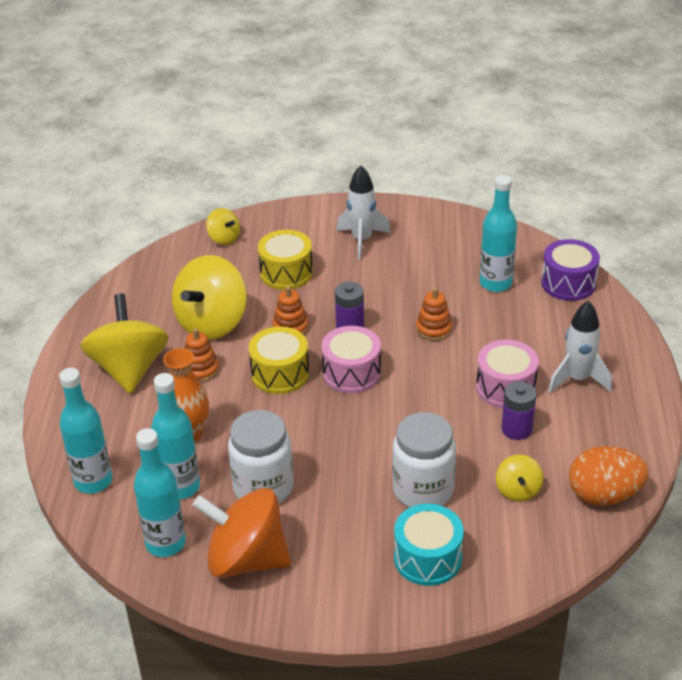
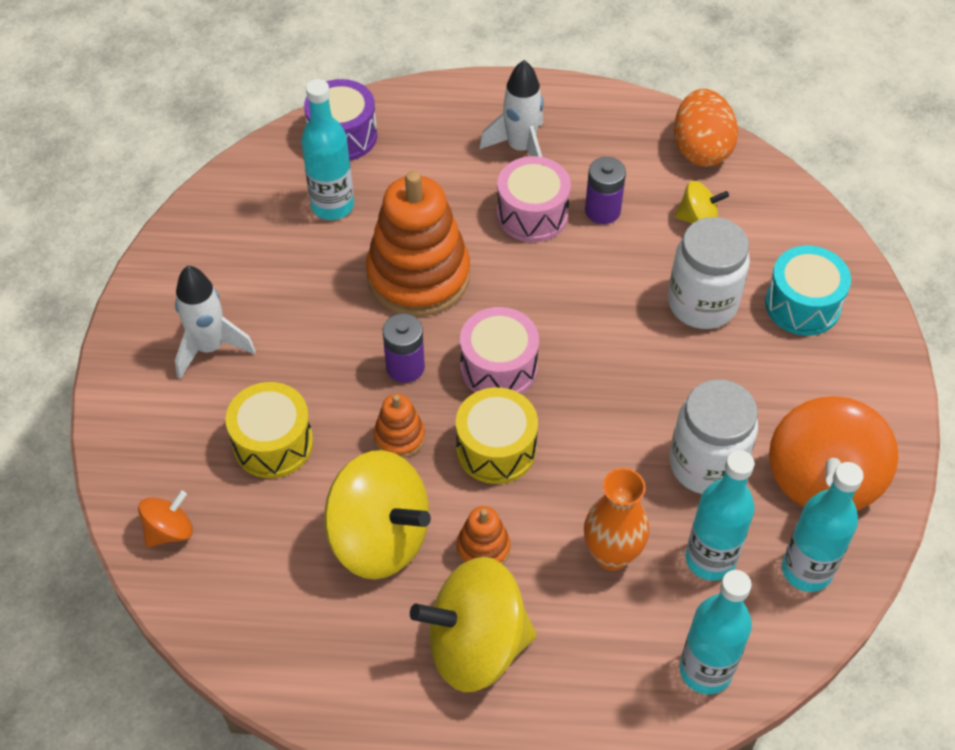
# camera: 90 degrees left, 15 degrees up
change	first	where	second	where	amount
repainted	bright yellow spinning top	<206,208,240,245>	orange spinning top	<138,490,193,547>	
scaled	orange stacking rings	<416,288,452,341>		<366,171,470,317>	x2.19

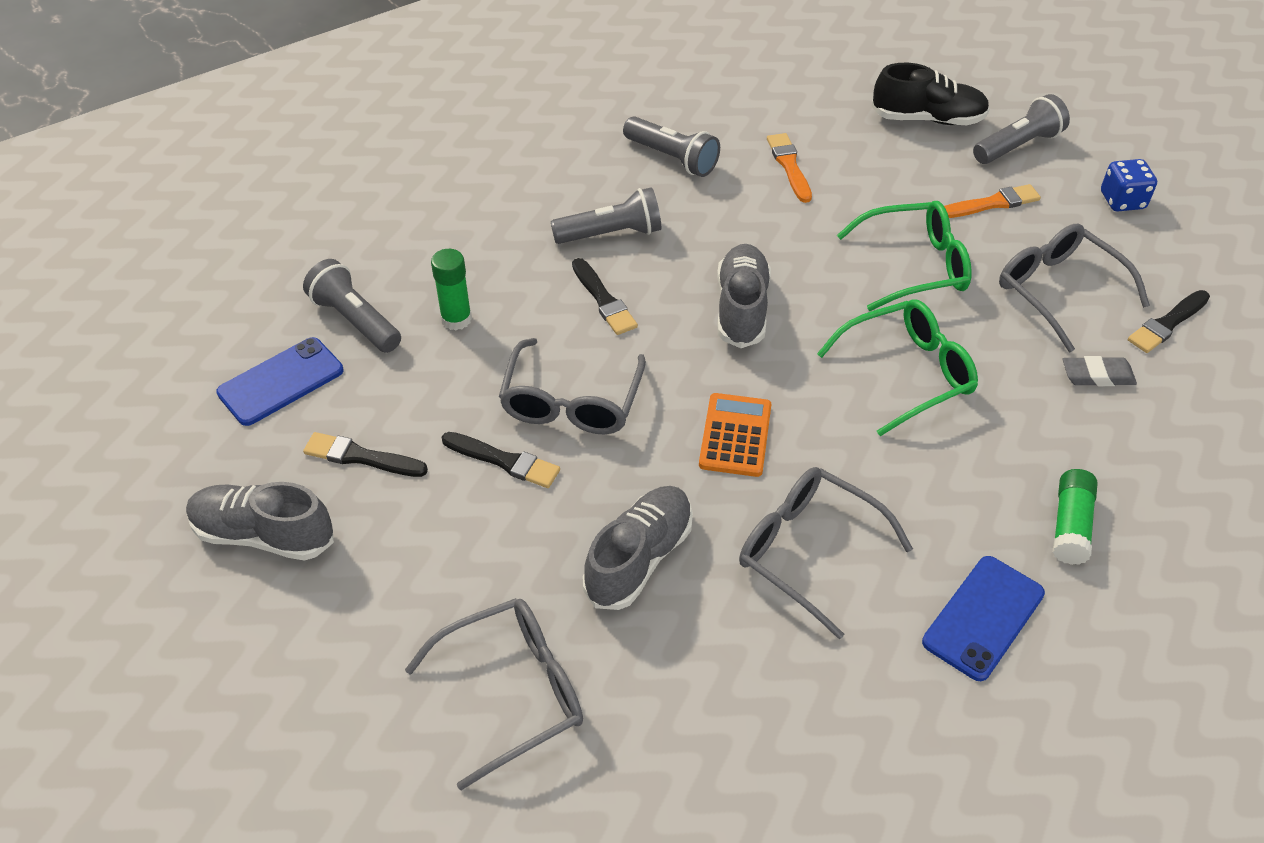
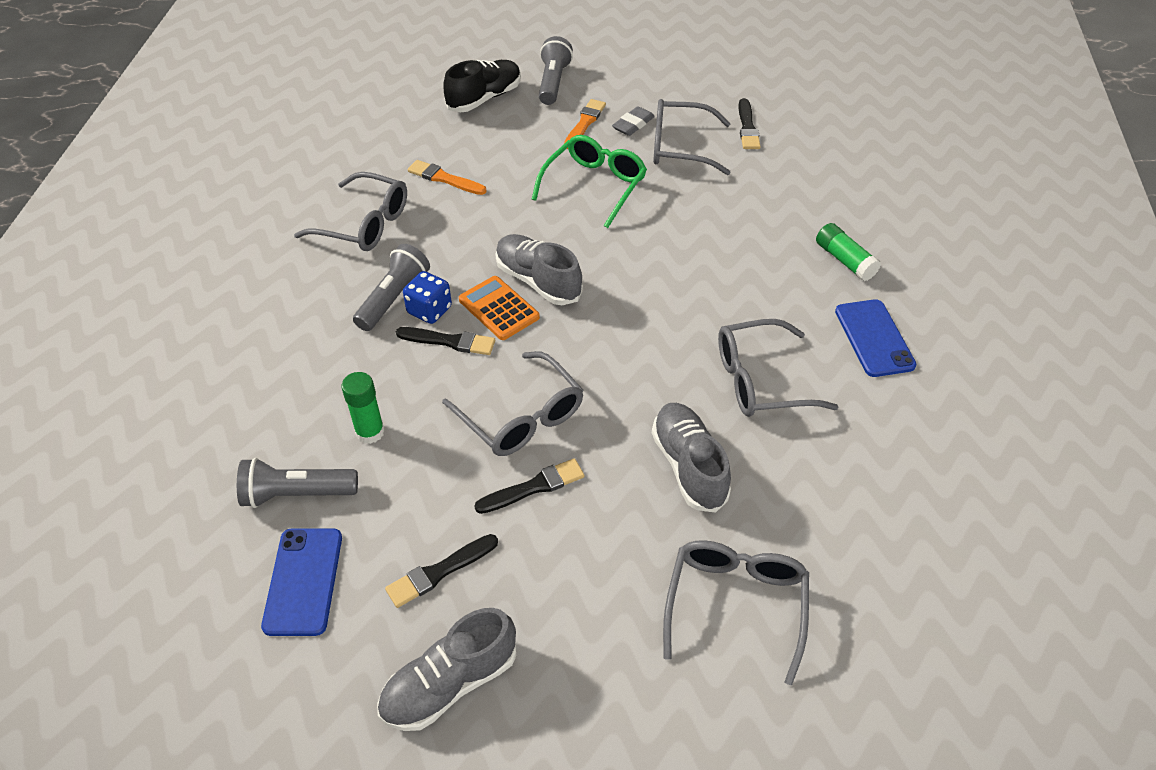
# camera: 50 degrees left, 0 degrees up
change	first	where	second	where	amount
swapped	gray flashlight	<623,116,720,177>	gray eyeglasses	<294,172,407,251>	
shifted	orange adding machine	<699,393,772,477>		<459,276,540,340>	
gone	emerald eyeglasses	<817,300,978,436>			
shifted	gray pencil eraser	<1062,356,1137,386>		<612,106,655,136>	
shifted	blue game die	<1101,159,1157,211>		<403,271,452,324>	

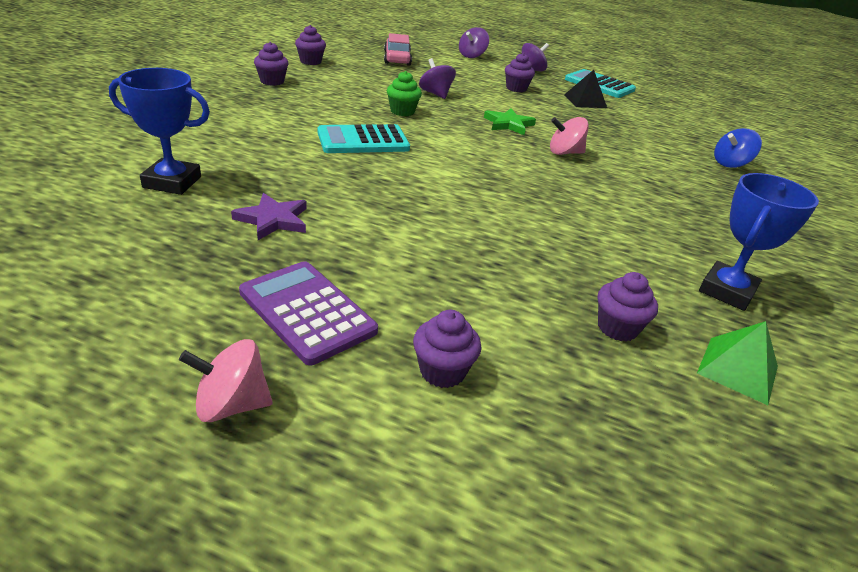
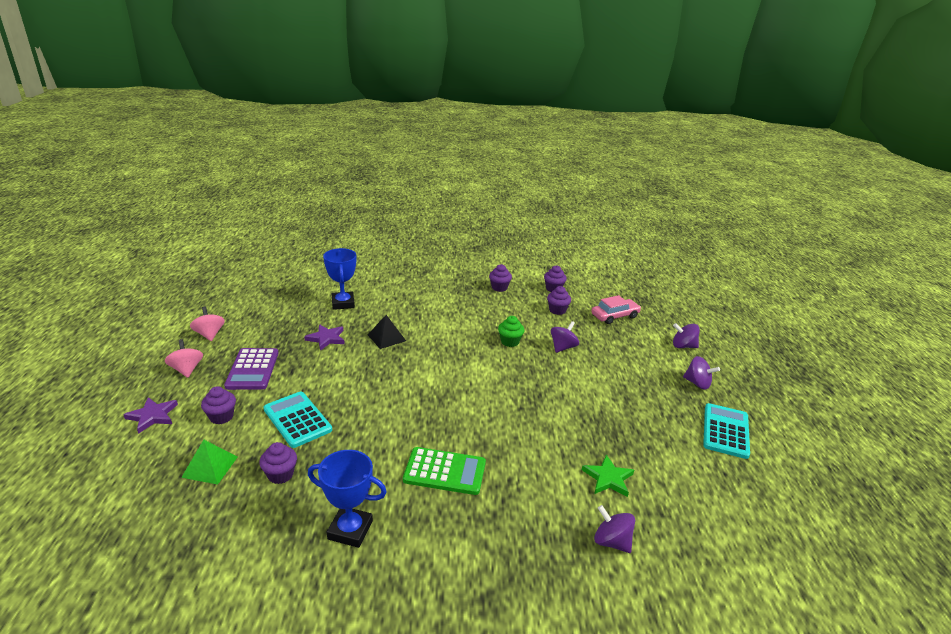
# camera: 70 degrees right, 5 degrees down
change	first	where	second	where	amount
rotated	violet adding machine	<239,261,378,365>		<224,348,279,390>	150 degrees clockwise
shifted	aqua adding machine	<317,124,410,153>		<264,391,332,448>	
shifted	emerald five-pointed star	<484,108,536,135>		<582,455,634,497>	
shifted	violet muffin	<505,53,535,92>		<547,286,571,315>	
shifted	rose-pink spinning top	<550,117,589,155>		<190,306,225,341>	
shifted	jet-black pyramid	<564,70,607,108>		<368,315,406,349>	
shifted	emerald pyramid	<697,321,778,405>		<181,440,238,485>	
repainted	blue spinning top	<714,128,762,168>	violet spinning top	<594,505,635,553>	
new			violet five-pointed star	<123,397,178,434>	
new			emerald adding machine	<403,447,486,495>	

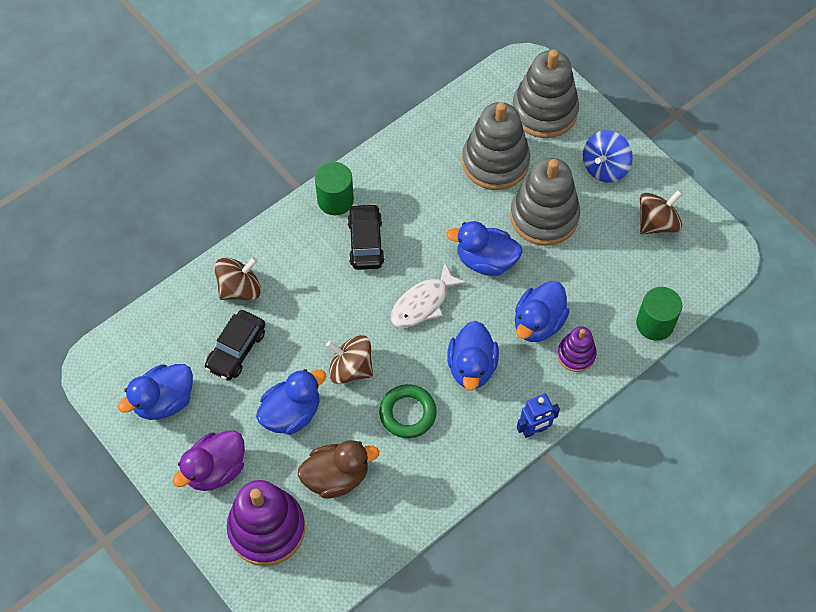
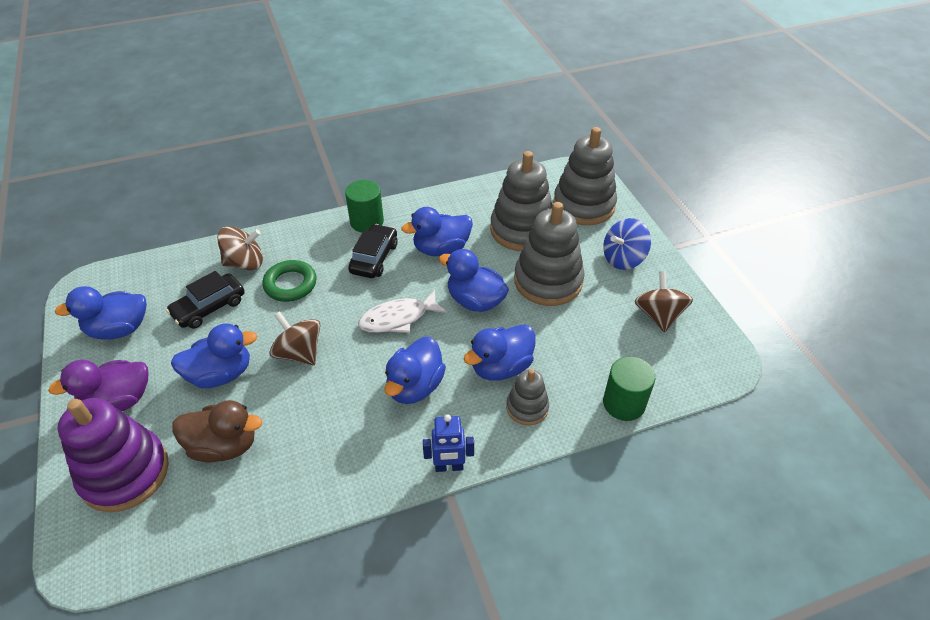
# camera: 20 degrees right, 15 degrees down
change	first	where	second	where	amount
shifted	emerald torus	<379,384,437,438>		<262,260,317,302>	
repainted	violet stacking rings	<557,326,597,372>	gray stacking rings	<506,369,549,425>	
rotated	russet spinning top	<640,190,683,234>		<635,271,693,332>	75 degrees counterclockwise
new			blue rubber duck	<402,207,473,256>	

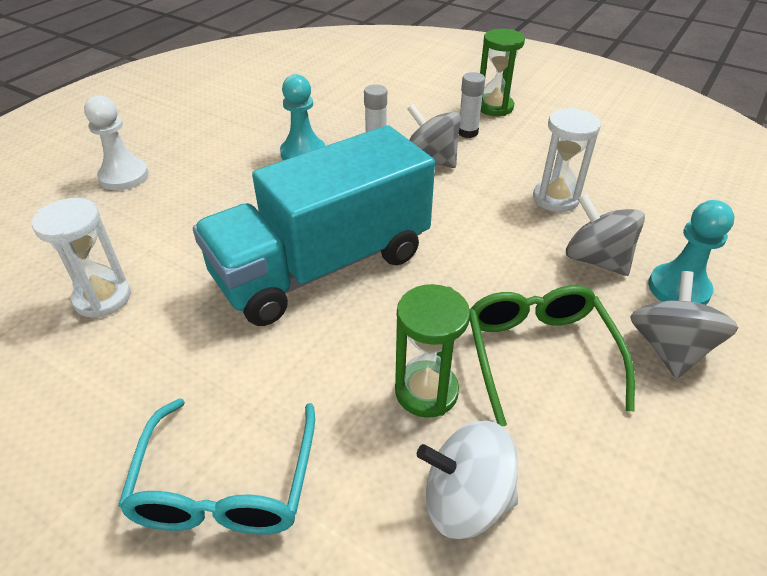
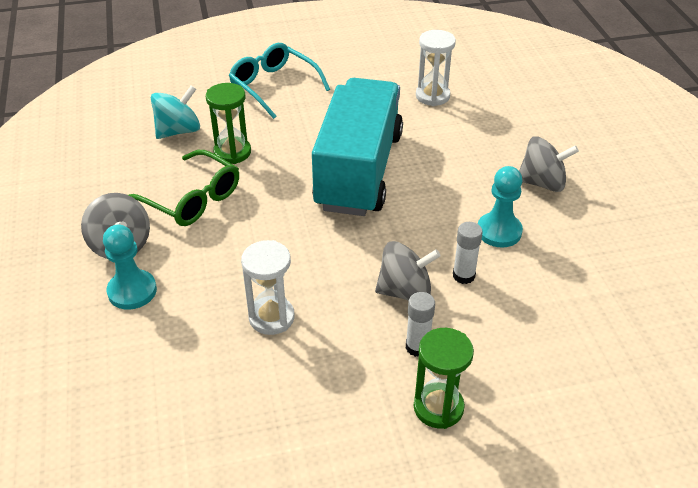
# camera: 135 degrees right, 0 degrees up
change	first	where	second	where	amount
gone	white game pawn	<84,95,149,190>			
repainted	white spinning top	<417,421,518,539>	aqua spinning top	<151,85,200,139>	
shifted	gray spinning top	<566,193,645,276>		<519,136,579,192>	

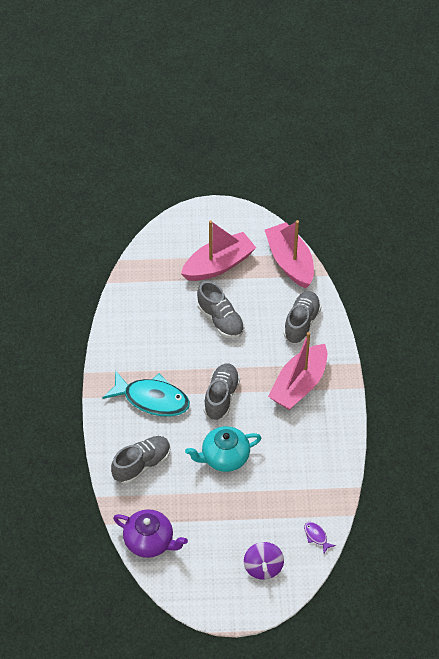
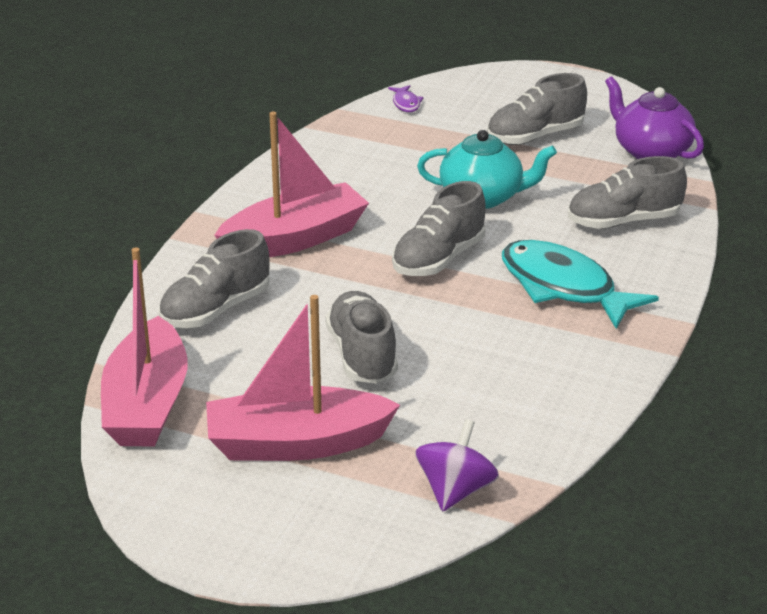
# camera: 155 degrees left, 20 degrees down
change	first	where	second	where	amount
shifted	violet spinning top	<244,542,284,580>		<415,419,499,511>	
new			gray lace-up shoe	<487,73,587,145>	

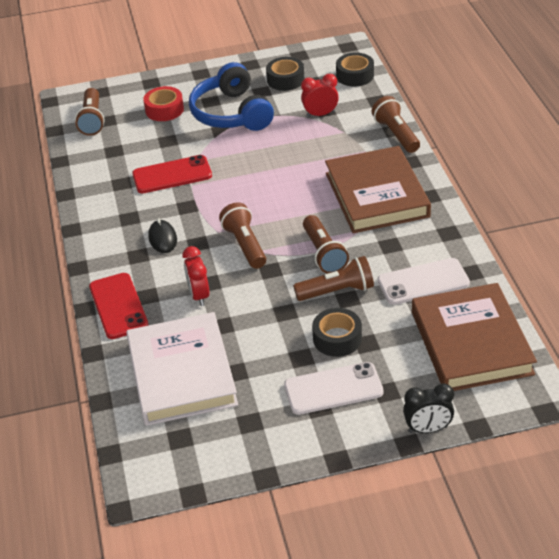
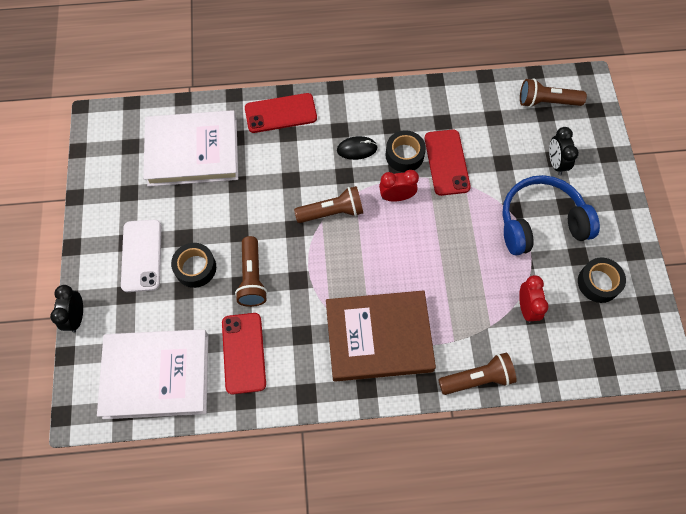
# camera: 95 degrees right, 25 degrees up
change	first	where	second	where	amount
swapped	red roll of tape	<143,86,184,121>	jet-black bedside clock	<549,127,579,176>	
shifted	red bedside clock	<183,246,209,306>		<379,170,419,202>	
gone	russet flashlight	<303,215,349,274>			
shifted	jet-black roll of tape	<336,53,374,87>		<385,130,426,172>	
repainted	white smartphone	<378,258,470,305>	red smartphone	<222,313,266,394>	
repainted	russet book	<412,283,537,391>	white book	<97,329,208,419>	

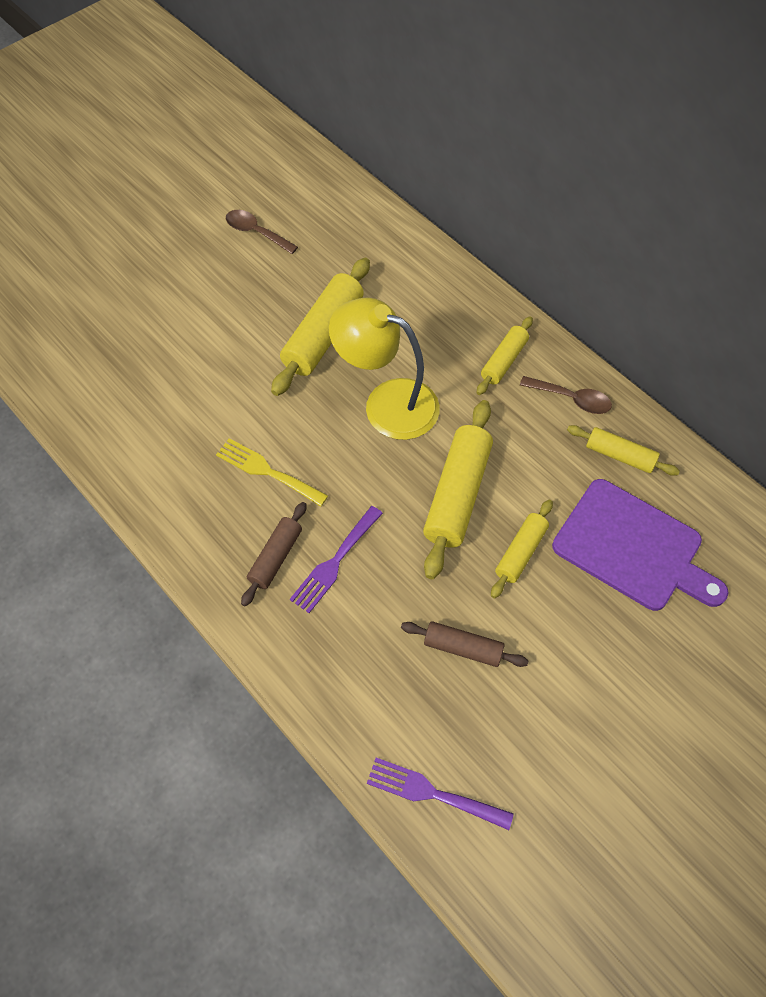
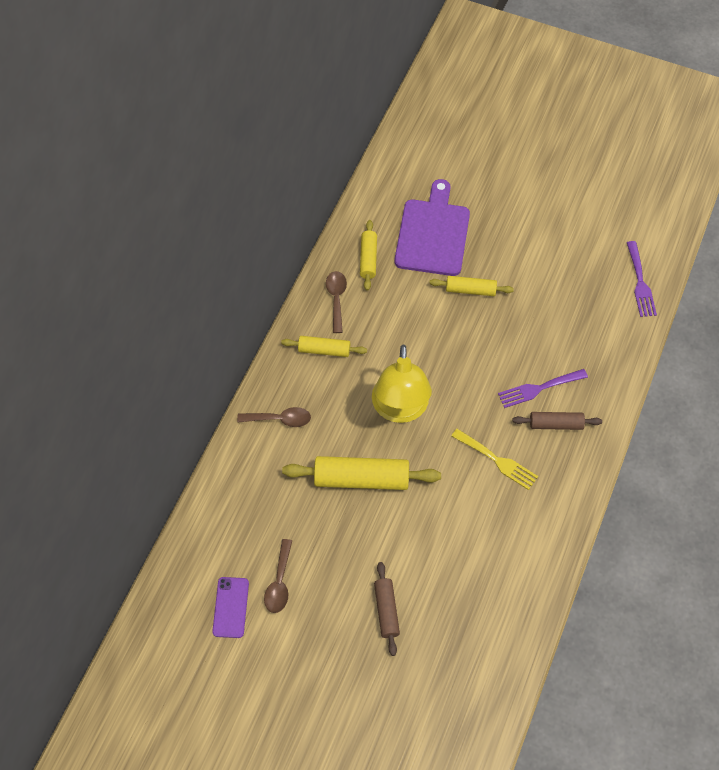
# camera: 115 degrees left, 0 degrees up
change	first	where	second	where	amount
rotated	bright yellow dinner fork	<216,438,328,507>		<451,429,538,490>	60 degrees counterclockwise
rotated	violet dinner fork	<290,506,383,613>		<498,369,588,408>	150 degrees clockwise
shifted	russet pastry roller	<401,621,529,667>		<374,562,400,656>	
gone	bright yellow pastry roller	<423,400,493,579>			
new			violet smartphone	<212,577,249,638>	
new			russet tablespoon	<237,407,311,427>	

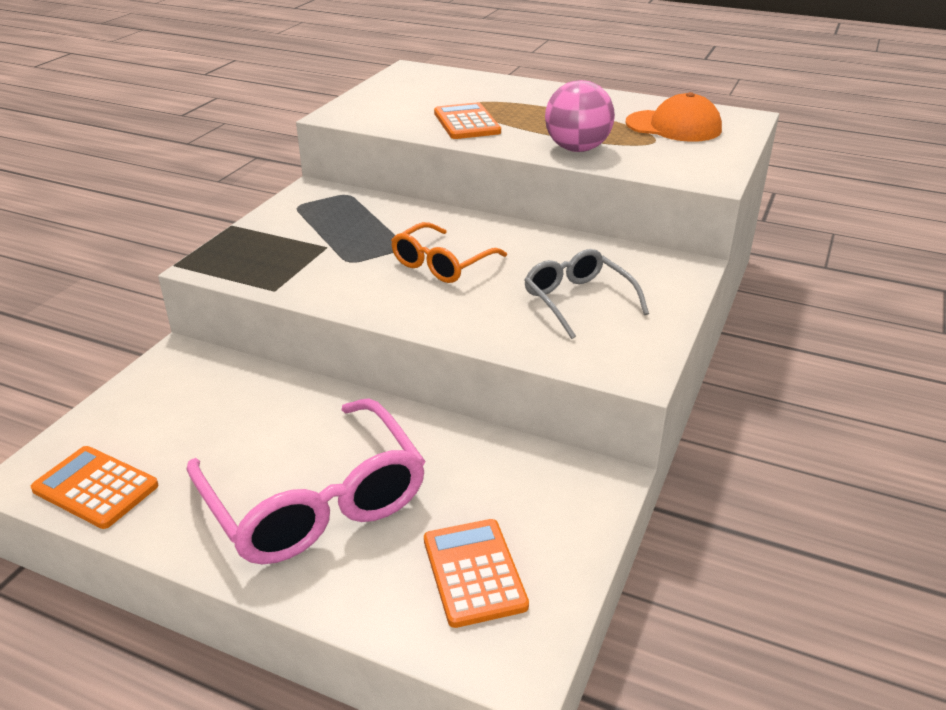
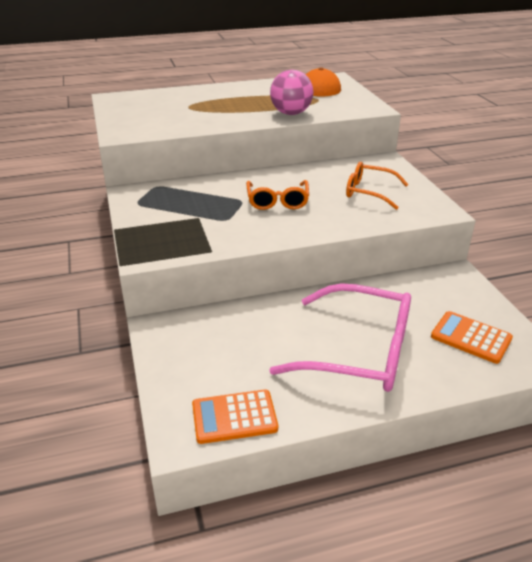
# camera: 40 degrees left, 0 degrees up
change	first	where	second	where	amount
gone	orange adding machine	<434,102,501,139>			
repainted	gray eyeglasses	<524,249,649,339>	orange eyeglasses	<346,162,409,210>	

